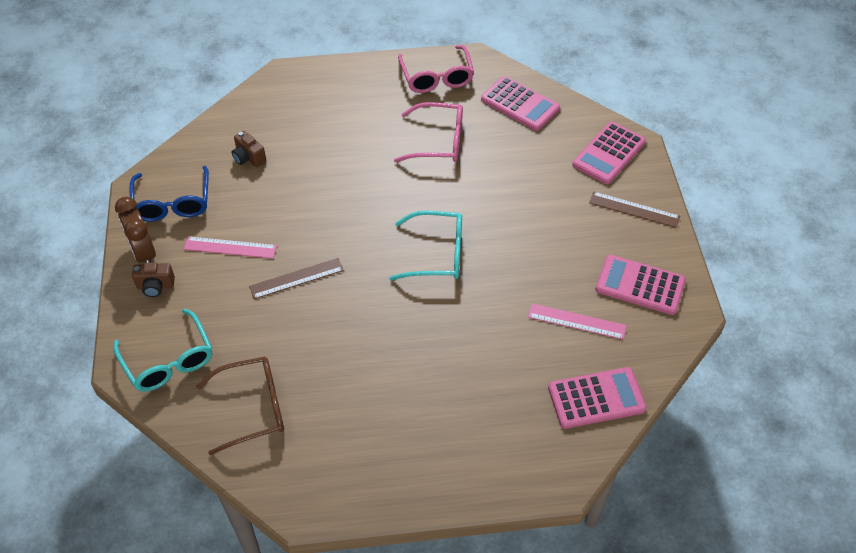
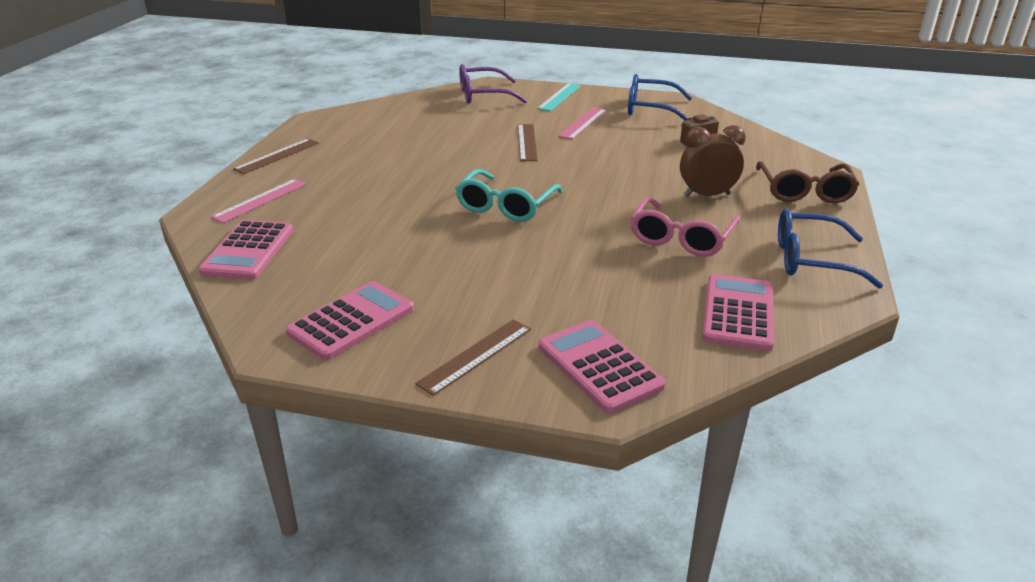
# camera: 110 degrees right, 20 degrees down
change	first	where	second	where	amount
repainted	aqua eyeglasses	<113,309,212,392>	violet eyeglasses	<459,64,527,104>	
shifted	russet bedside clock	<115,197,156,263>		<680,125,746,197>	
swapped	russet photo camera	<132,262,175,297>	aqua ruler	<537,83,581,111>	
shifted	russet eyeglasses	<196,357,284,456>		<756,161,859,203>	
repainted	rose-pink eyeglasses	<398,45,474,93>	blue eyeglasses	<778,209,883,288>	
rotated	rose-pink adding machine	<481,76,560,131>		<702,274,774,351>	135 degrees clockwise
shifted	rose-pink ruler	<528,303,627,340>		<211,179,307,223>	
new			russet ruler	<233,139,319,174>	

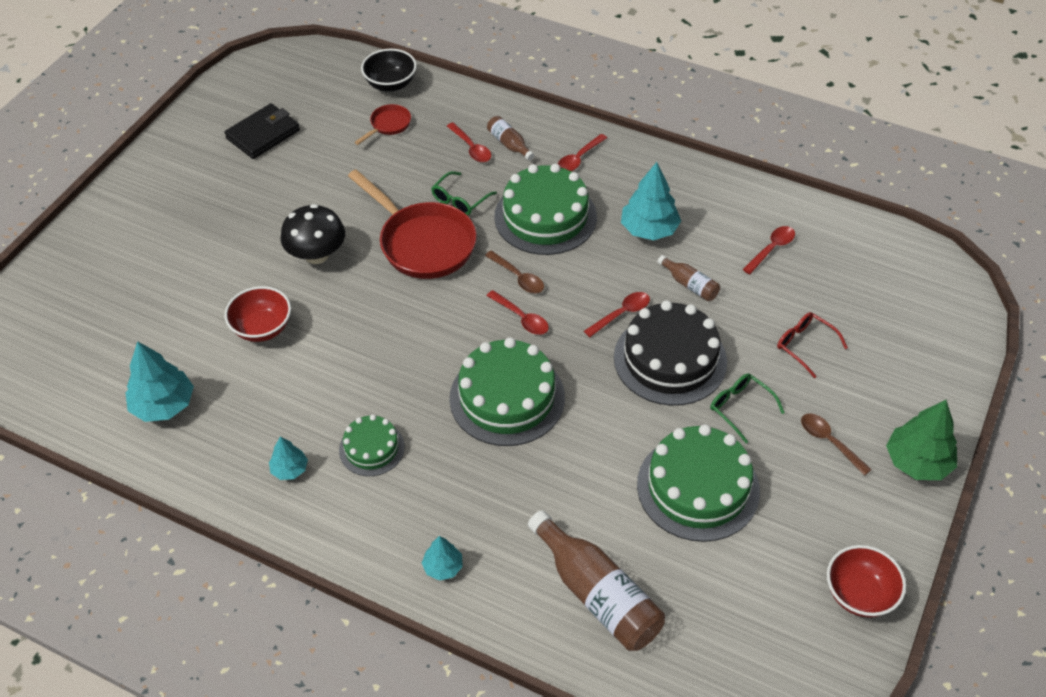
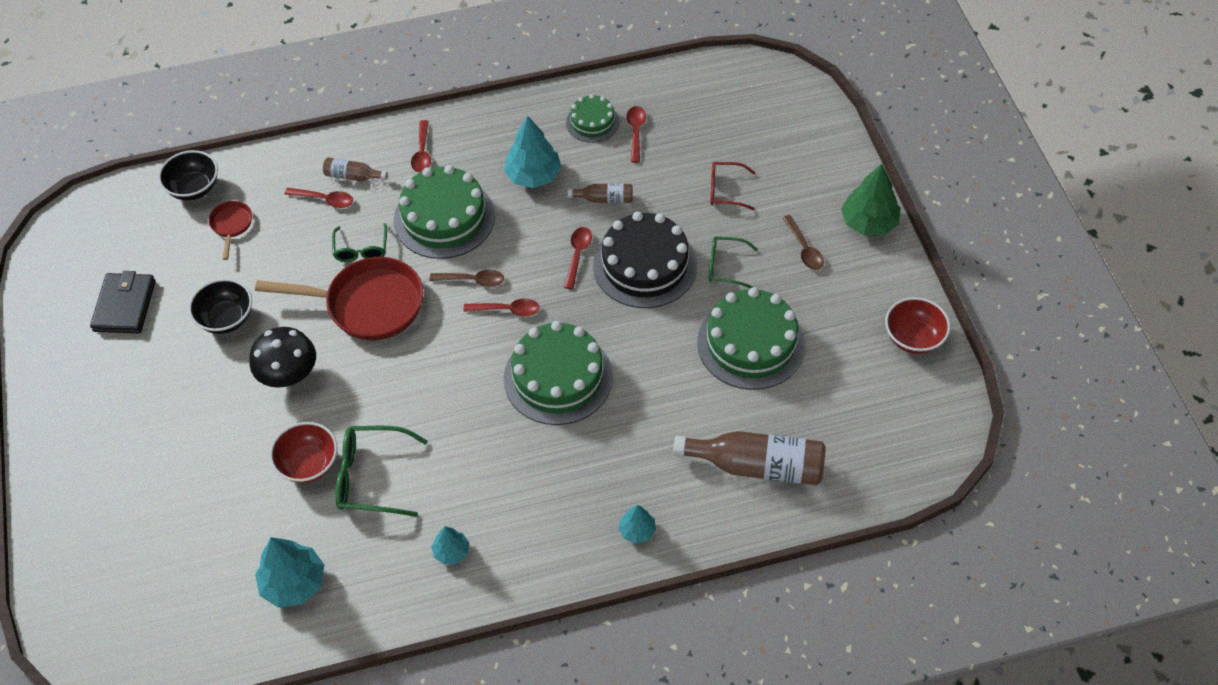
# camera: 40 degrees left, 5 degrees up
change	first	where	second	where	amount
shifted	emerald gateau	<339,415,405,476>		<566,94,619,143>	
rotated	russet tablespoon	<801,413,872,476>		<783,215,824,270>	120 degrees counterclockwise
new			jet-black bowl	<188,279,252,334>	
new			emerald eyeglasses	<335,426,428,517>	

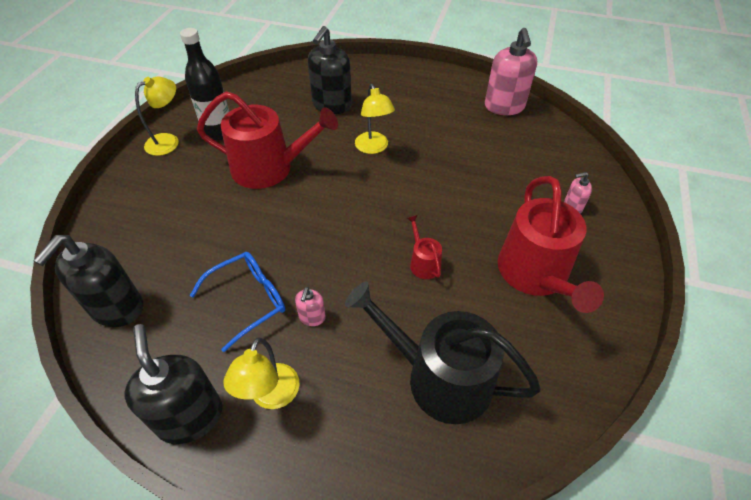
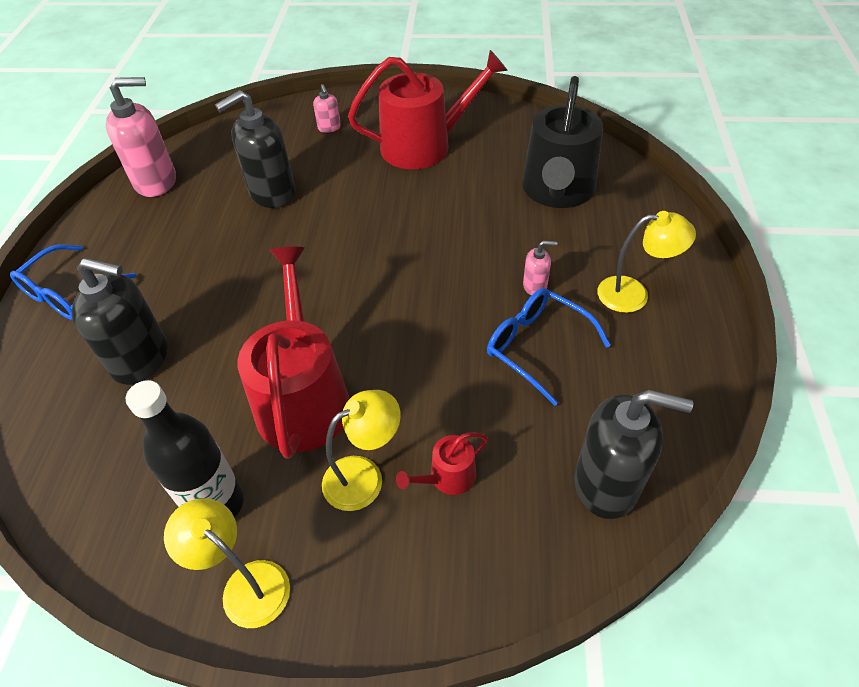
# camera: 100 degrees left, 0 degrees up
change	first	where	second	where	amount
shifted	jet-black soap dispenser	<125,324,223,444>		<215,90,295,208>	
shifted	bright yellow lamp	<355,84,395,154>		<322,390,401,511>	
shifted	red sprinkling can	<407,215,442,279>		<396,432,488,495>	
new			blue eyeglasses	<10,245,137,320>	

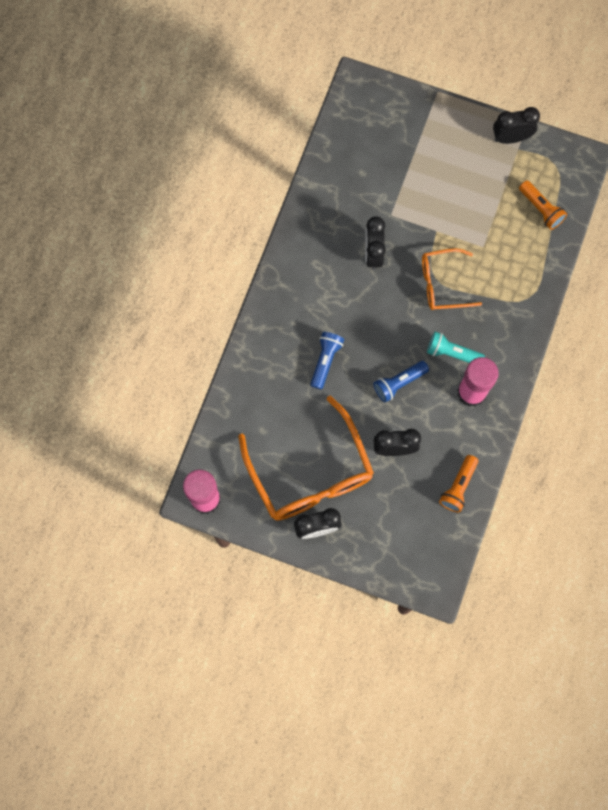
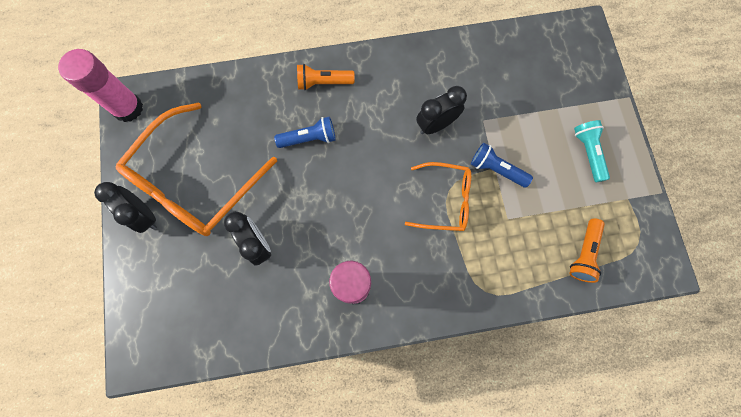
# camera: 60 degrees right, 0 degrees up
change	first	where	second	where	amount
shifted	blue flashlight	<373,361,429,402>		<471,143,533,188>	
rotated	orange eyeglasses	<422,248,482,310>		<405,162,471,231>	135 degrees clockwise
shifted	aqua flashlight	<427,332,485,363>		<574,120,610,183>	
shifted	orange flashlight	<439,455,478,512>		<297,64,355,90>	
gone	jet-black bedside clock	<493,107,540,144>			

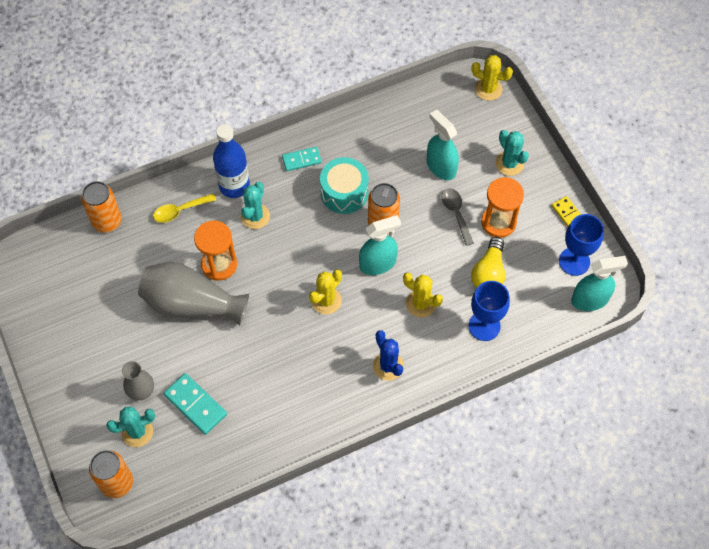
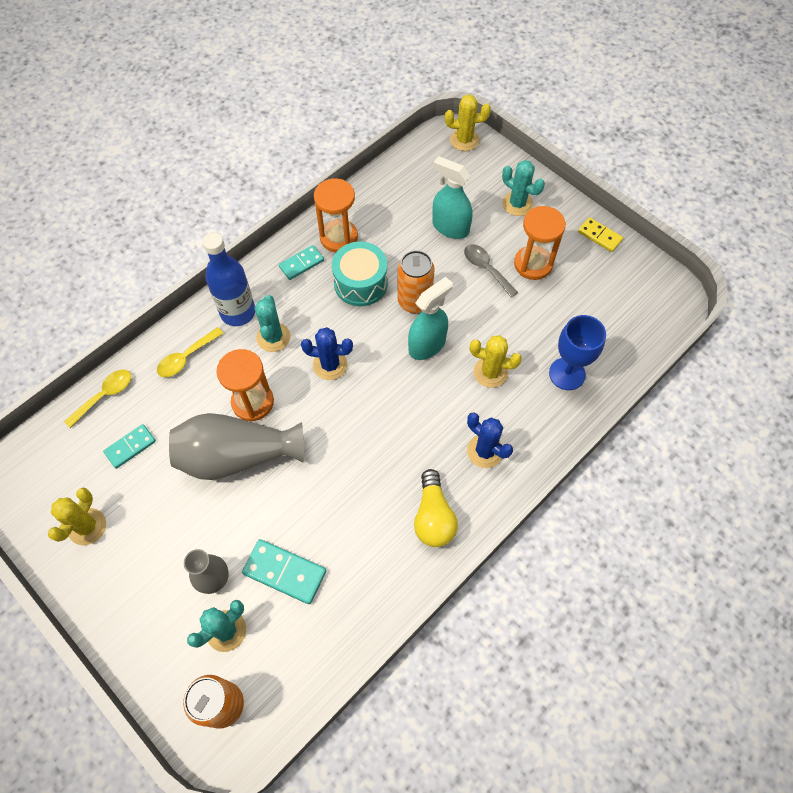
# camera: 20 degrees left, 0 degrees up
change	first	where	second	where	amount
swapped	orange soda can	<81,181,122,233>	bright yellow tablespoon	<64,370,131,428>	
shifted	bright yellow cactus	<309,270,342,314>		<48,487,106,545>	
shifted	bright yellow light bulb	<471,237,505,288>		<414,469,458,547>	
gone	blue goblet	<559,214,604,276>			
gone	aqua spray cleaner	<571,256,628,311>			
new			aqua domino tile	<103,424,156,469>	
new			blue cactus	<301,327,353,380>	
new			orange hourglass	<314,179,358,252>	

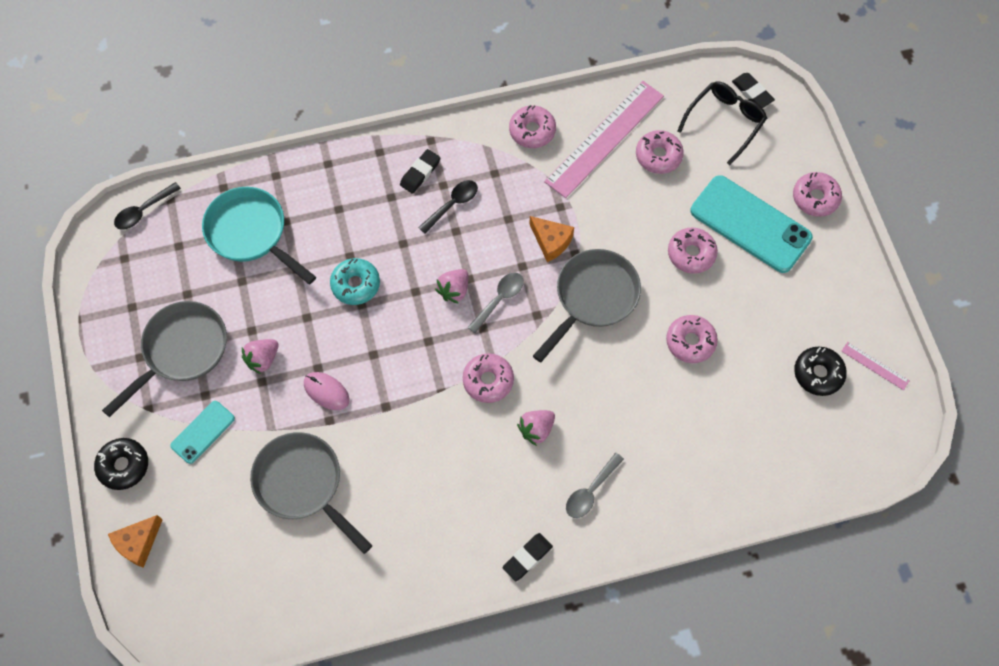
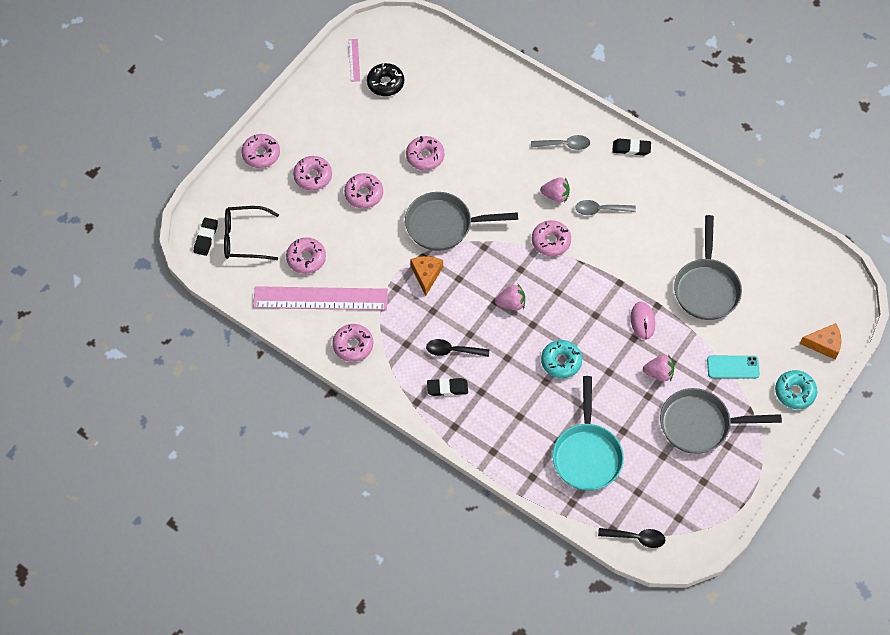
# camera: 130 degrees left, 5 degrees down
change	first	where	second	where	amount
repainted	jet-black glazed donut	<94,438,148,490>	aqua glazed donut	<775,370,817,409>	
shifted	gray tablespoon	<468,273,524,333>		<575,200,636,215>	
swapped	aqua smartphone	<691,175,813,273>	rose-pink glazed donut	<293,156,332,191>	

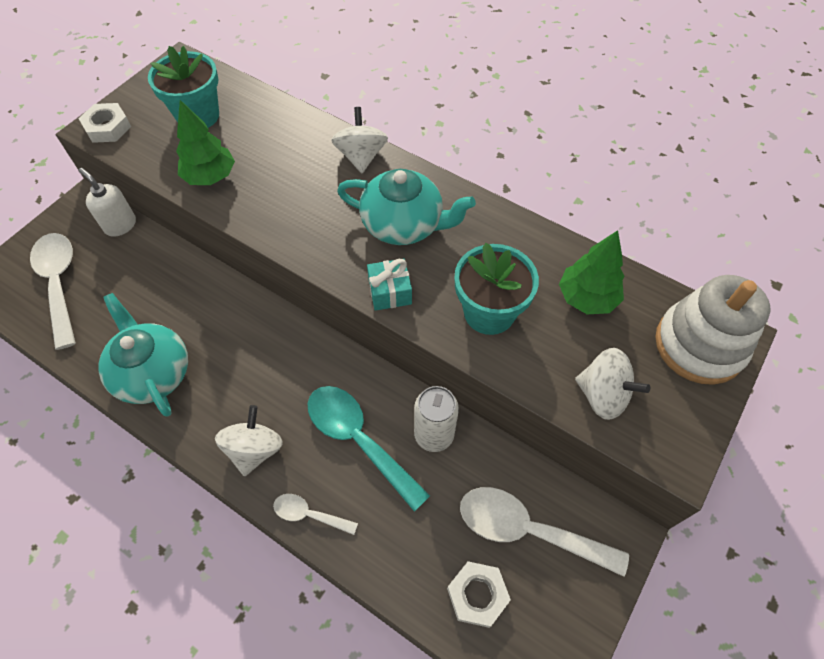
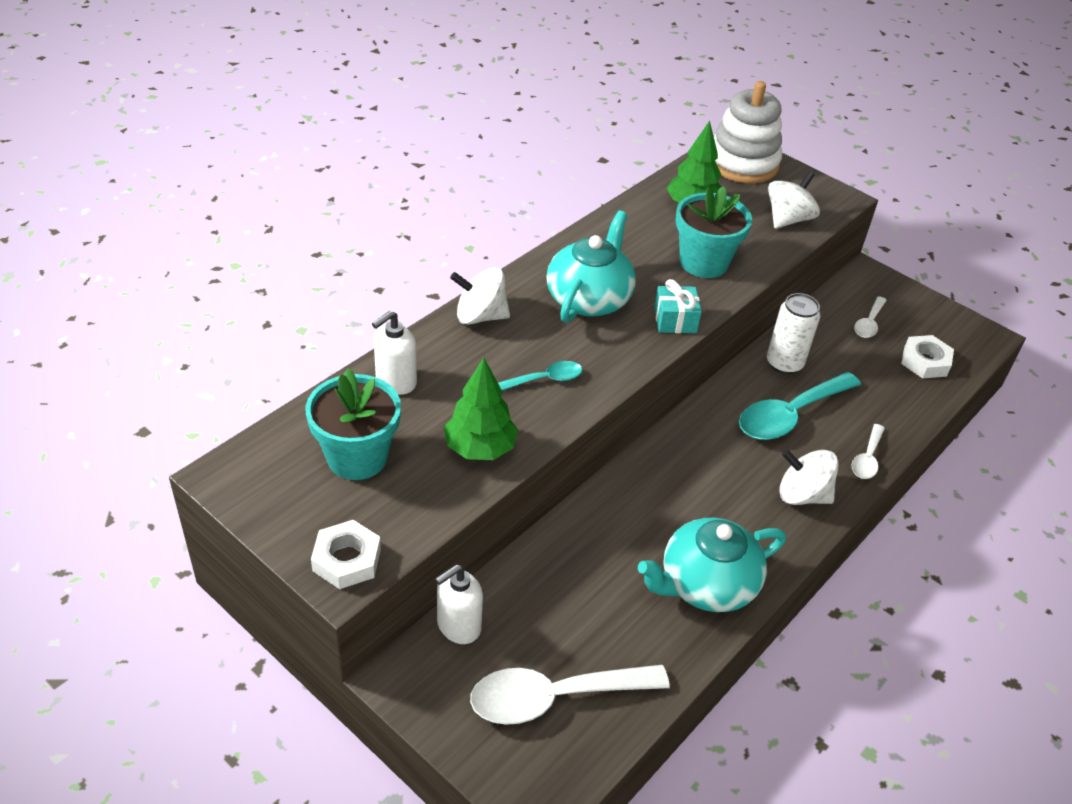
# camera: 85 degrees left, 15 degrees down
change	first	where	second	where	amount
scaled	white tablespoon	<460,487,629,577>		<854,296,887,338>	x0.52
new			white soap dispenser	<372,311,417,395>	
new			aqua tablespoon	<498,361,582,390>	

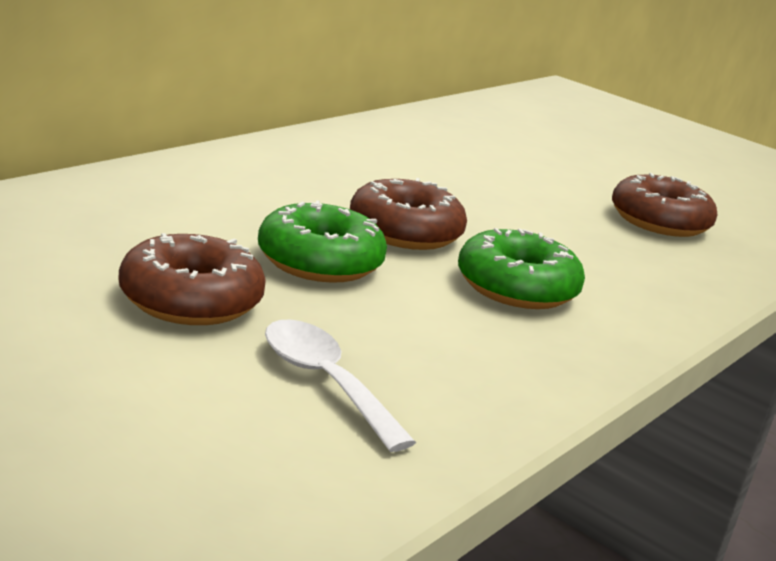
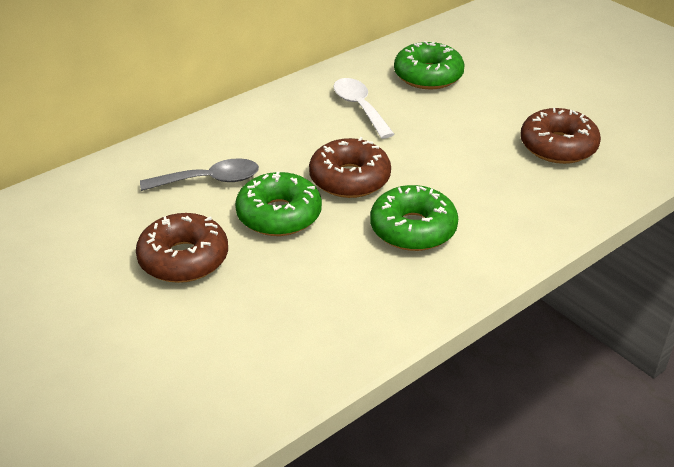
# camera: 15 degrees right, 15 degrees up
change	first	where	second	where	amount
shifted	white tablespoon	<265,319,416,452>		<333,78,394,139>	
new			gray tablespoon	<140,158,259,191>	
new			emerald glazed donut	<394,41,465,89>	

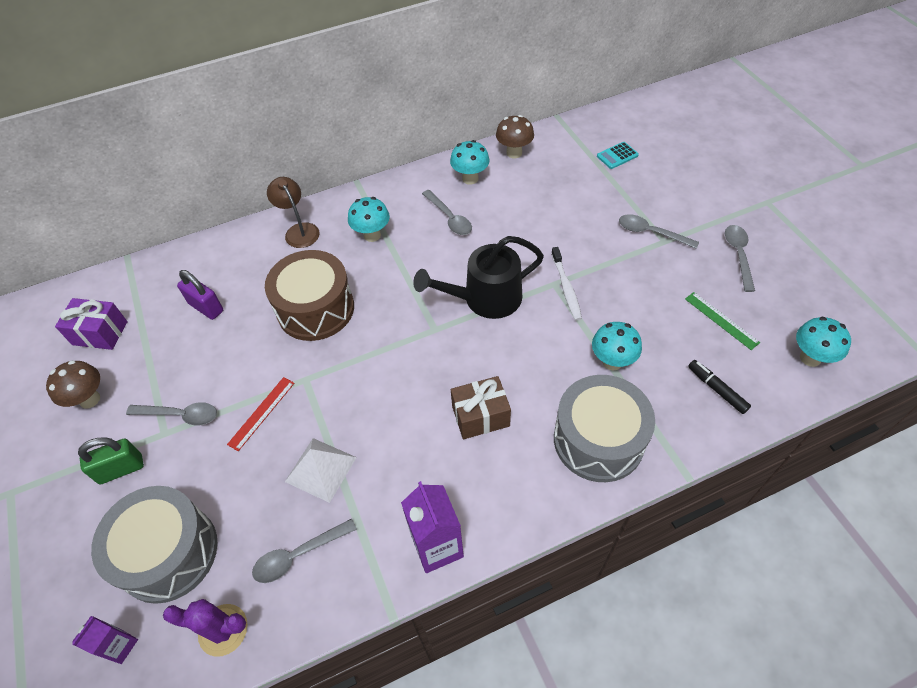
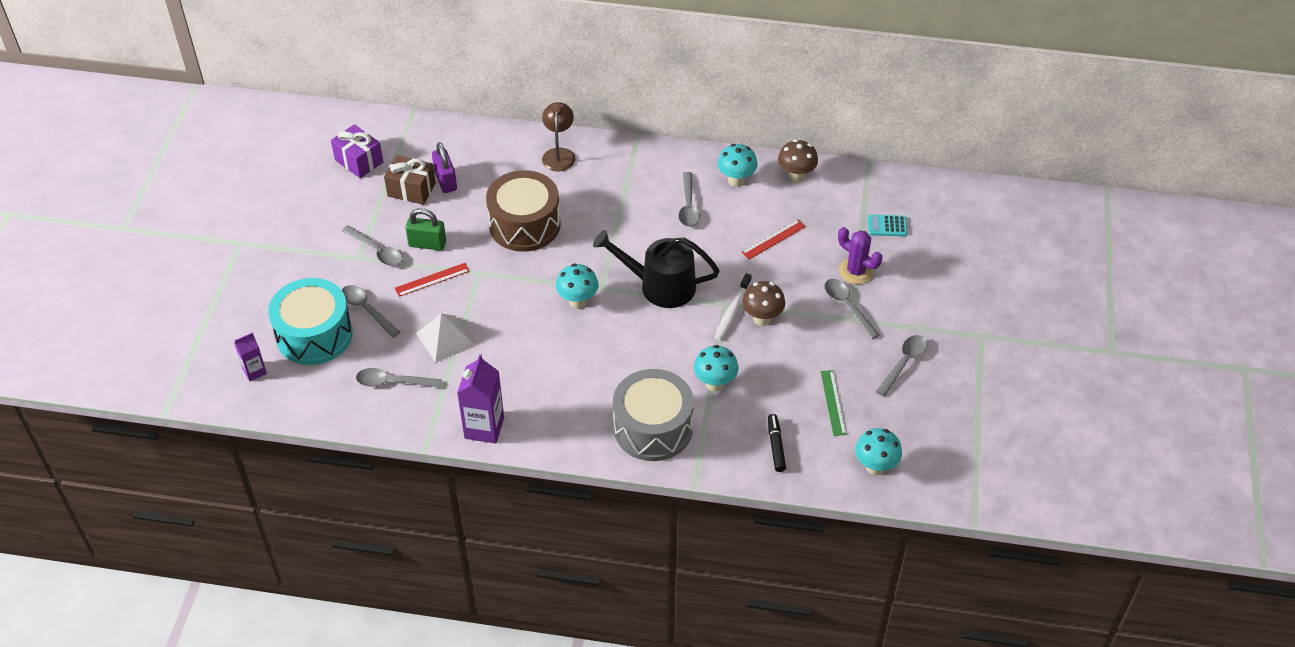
# camera: 30 degrees right, 5 degrees down
change	first	where	second	where	amount
shifted	russet fungus	<46,360,100,409>		<742,281,785,326>	
shifted	emerald padlock	<78,437,144,484>		<405,208,446,251>	
repainted	gray snare drum	<91,486,218,604>	aqua snare drum	<268,278,353,365>	
shifted	violet cactus	<163,599,247,657>		<838,227,882,284>	
shifted	aqua fungus	<348,197,390,242>		<556,264,599,309>	
shifted	russet gift	<451,376,511,439>		<384,155,436,205>	
new			gray tablespoon	<342,285,400,338>	
new			red ruler	<741,220,806,259>	

